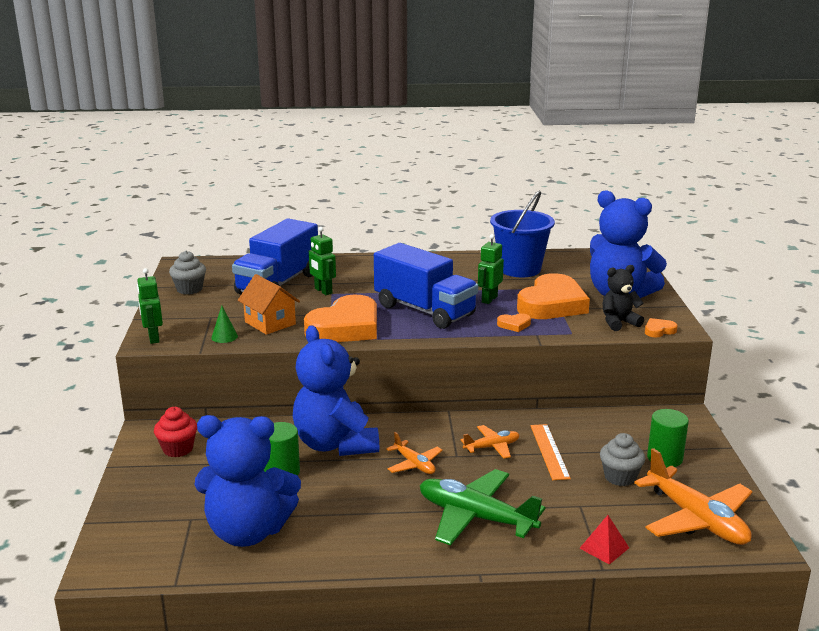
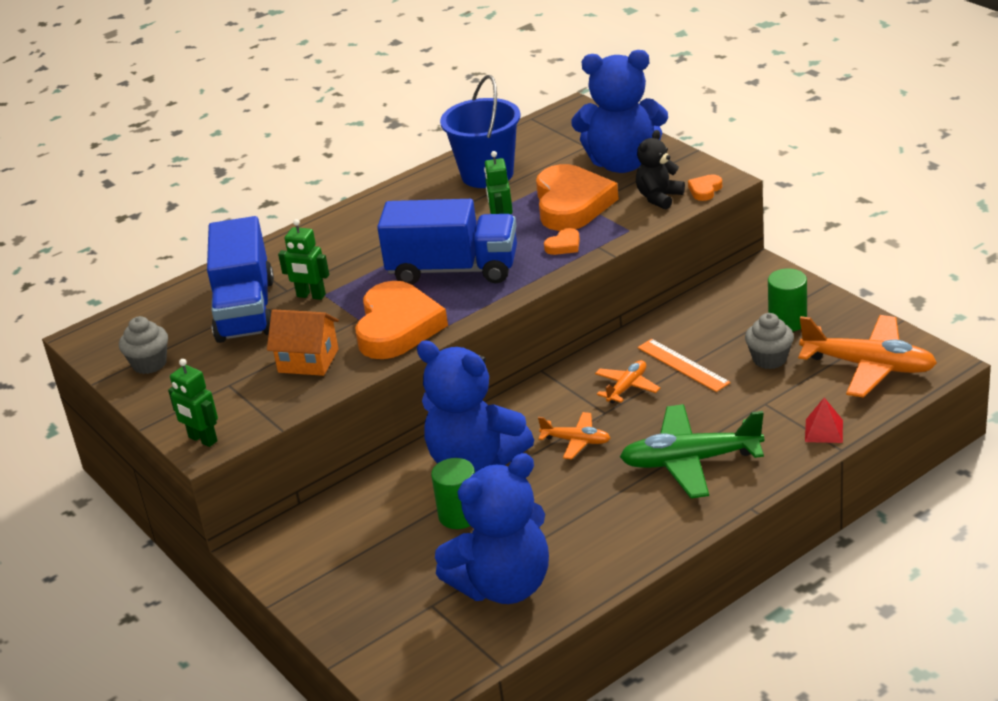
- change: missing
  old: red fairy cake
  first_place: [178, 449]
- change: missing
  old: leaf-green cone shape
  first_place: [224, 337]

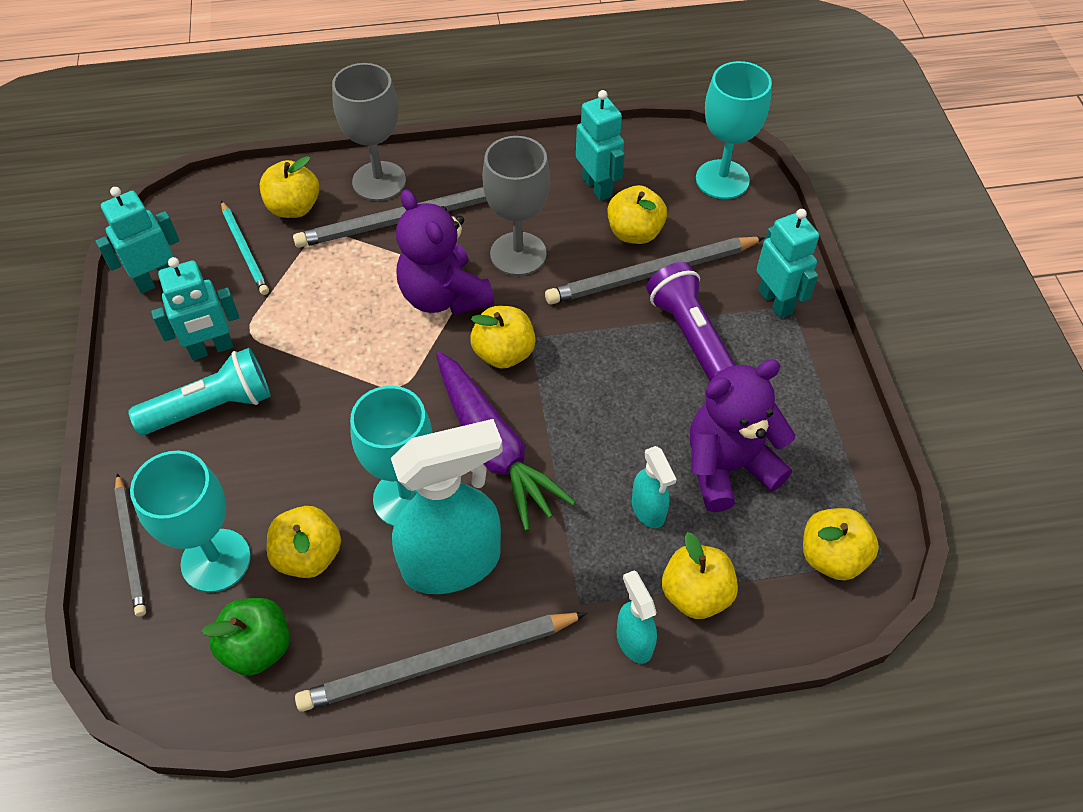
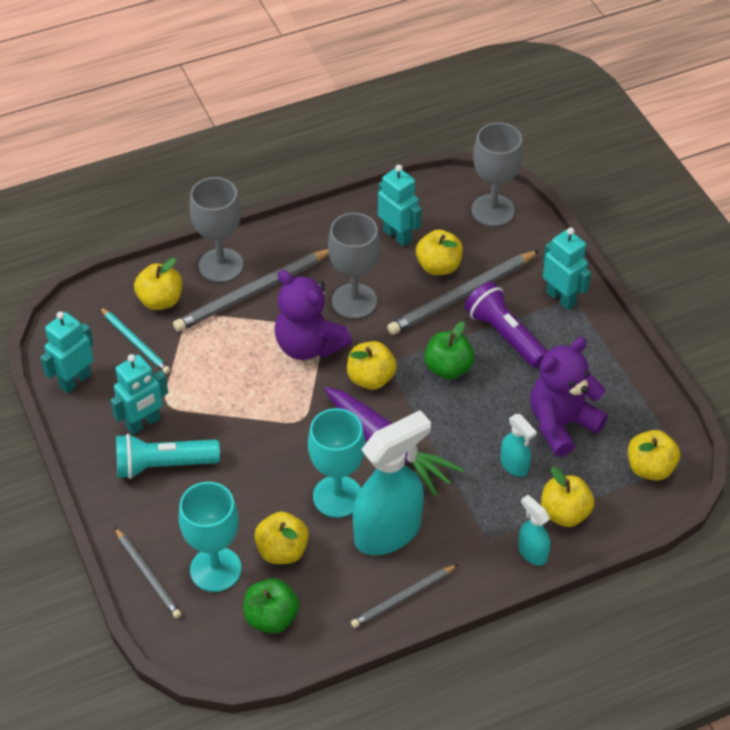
- change: spun
  old: teal torch
  first_place: [212, 407]
  second_place: [163, 465]
  degrees: -150
- change: size
  old: gray wooden pencil
  first_place: [438, 663]
  second_place: [403, 598]
  factor: 0.59
- change: appeared
  new: leaf-green apple
  second_place: [448, 368]
- change: colour
  old: teal chalice
  new: gray chalice
  first_place: [722, 179]
  second_place: [493, 210]

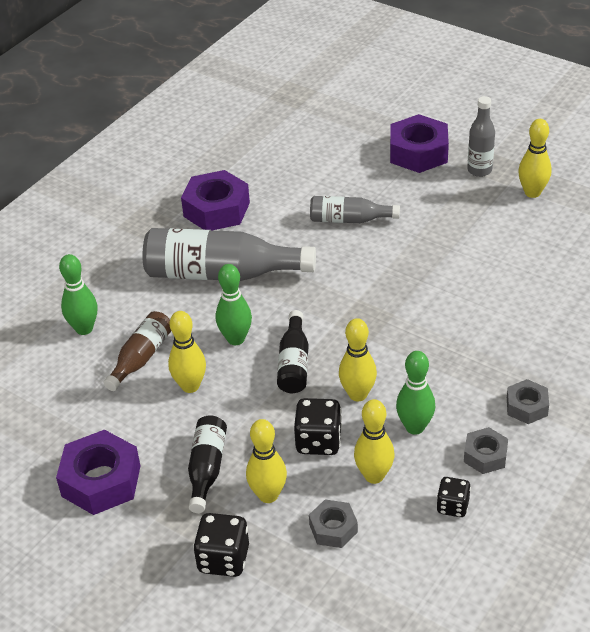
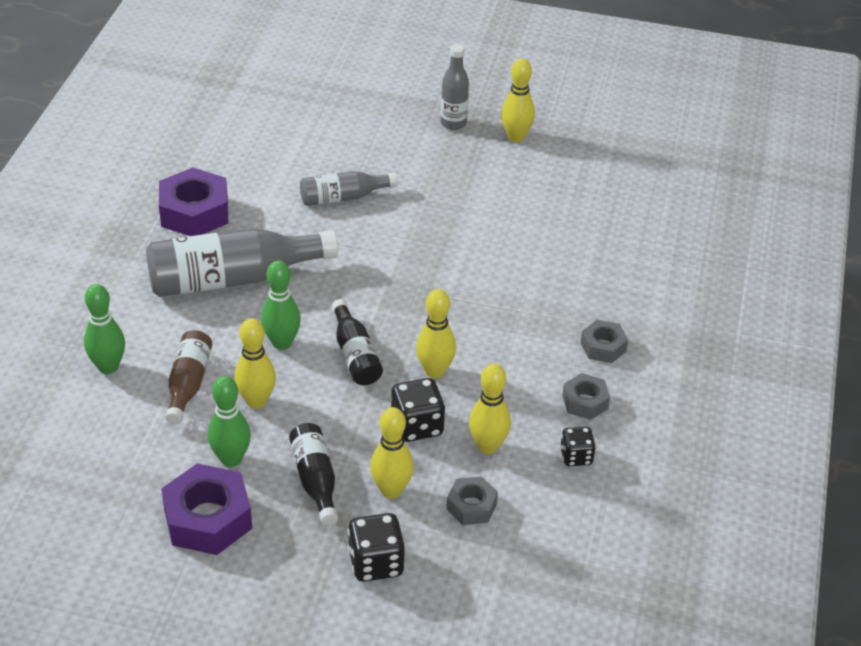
- change: relocated
  old: leaf-green tenpin
  first_place: [415, 427]
  second_place: [231, 459]
- change: missing
  old: royal purple hexagon nut
  first_place: [418, 152]

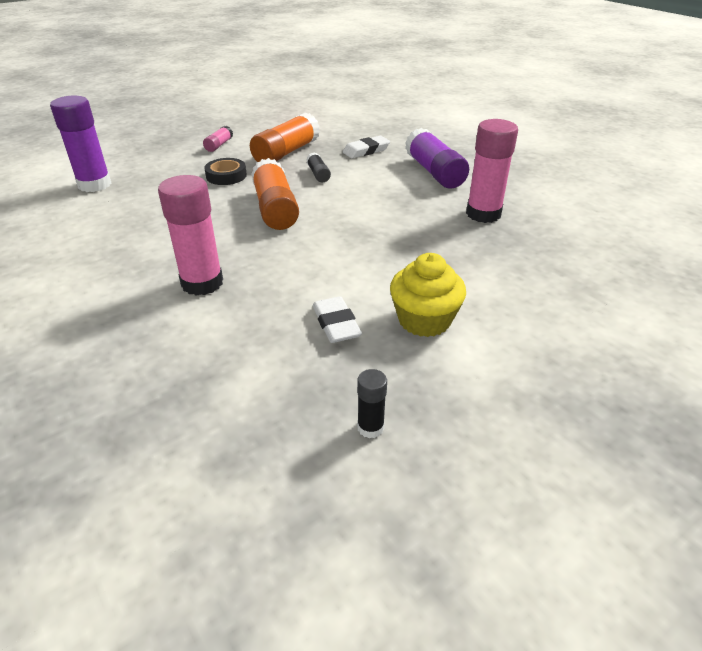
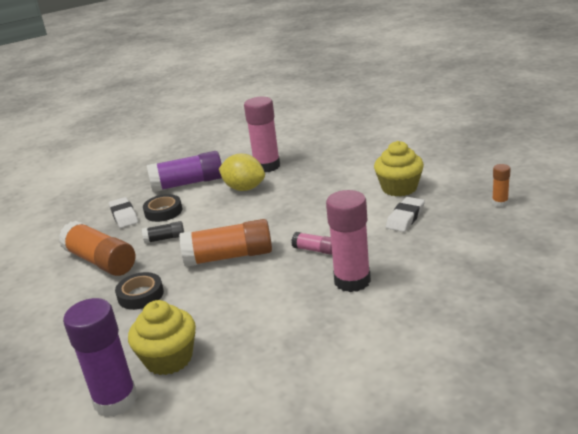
- change: appeared
  new: bright yellow fairy cake
  second_place: [168, 358]
- change: appeared
  new: jet-black sticky tape
  second_place: [163, 212]
- change: appeared
  new: bright yellow lemon
  second_place: [244, 188]
- change: relocated
  old: pink stick of glue
  first_place: [219, 145]
  second_place: [315, 250]
- change: spun
  old: white gum eraser
  first_place: [336, 324]
  second_place: [405, 218]
  degrees: -45
- change: colour
  old: jet-black stick of glue
  new: orange-coloured stick of glue
  first_place: [370, 427]
  second_place: [500, 203]

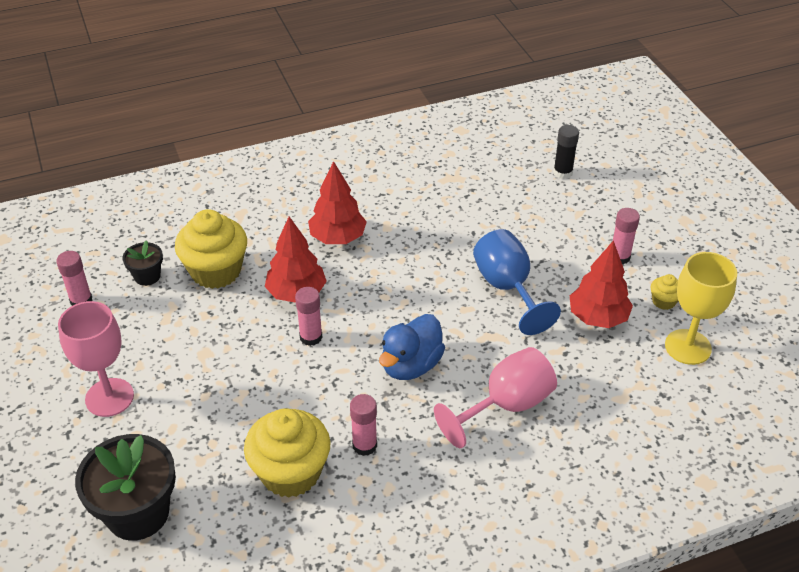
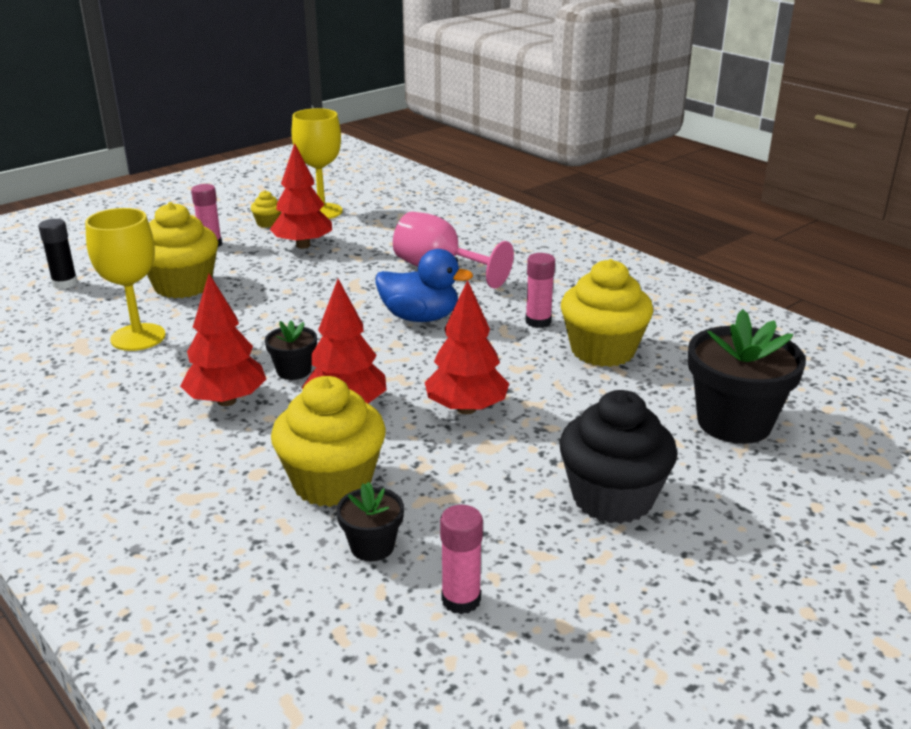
- change: appeared
  new: bright yellow chalice
  second_place: [138, 337]
- change: appeared
  new: bright yellow fairy cake
  second_place: [183, 286]
- change: appeared
  new: jet-black flower pot
  second_place: [294, 371]
- change: appeared
  new: red tree
  second_place: [466, 409]
- change: exchanged
  old: pink chalice
  new: jet-black fairy cake
  first_place: [109, 397]
  second_place: [612, 498]
- change: missing
  old: pink stick of glue
  first_place: [311, 337]
- change: missing
  old: blue chalice
  first_place: [508, 288]

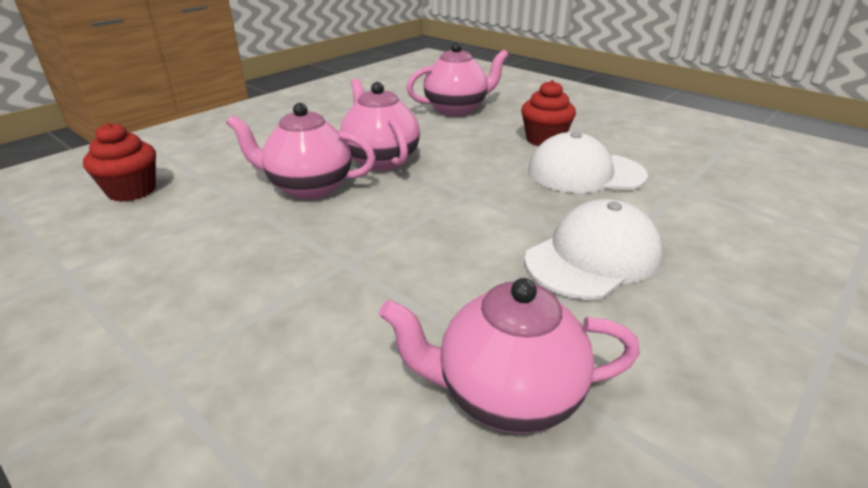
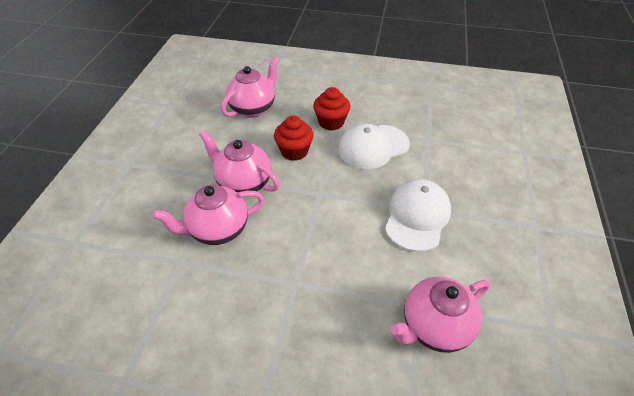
- change: relocated
  old: red fairy cake
  first_place: [132, 191]
  second_place: [294, 151]

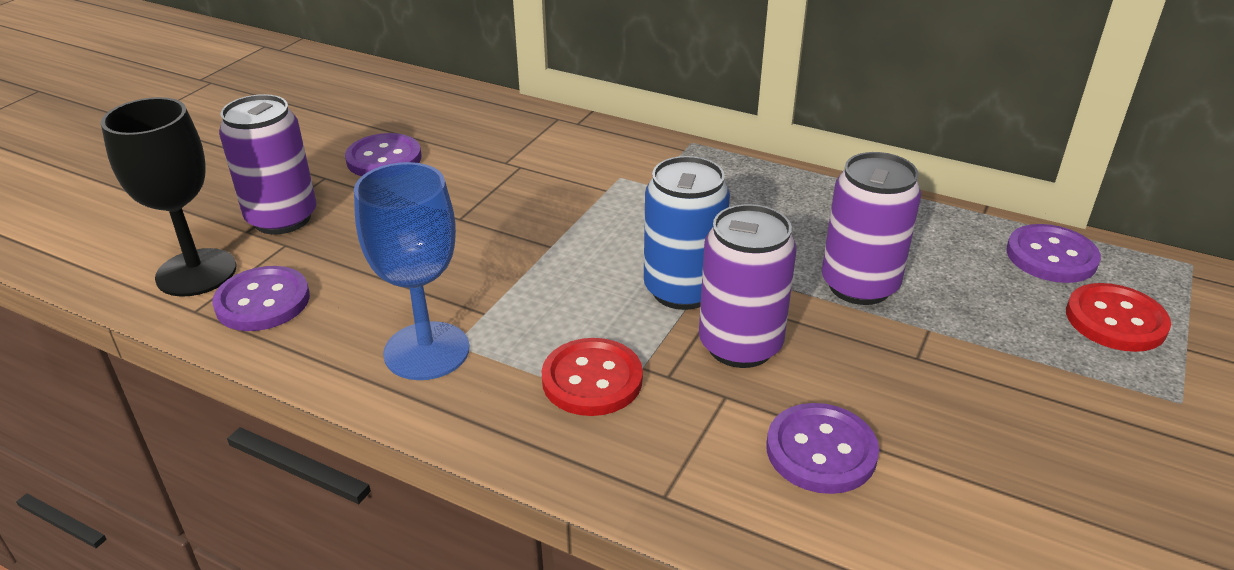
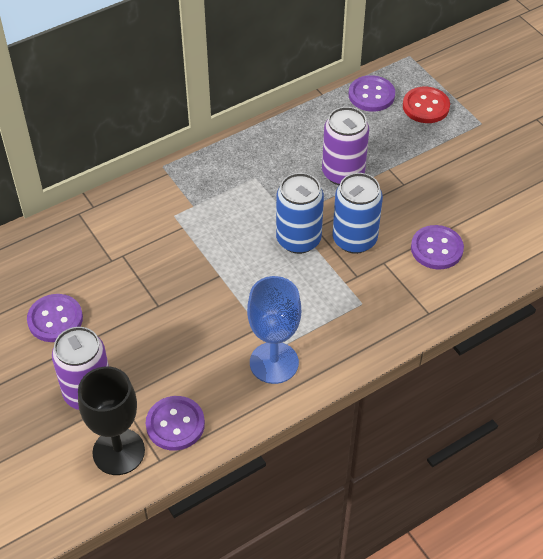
- change: colour
  old: royal purple tin
  new: blue tin
  first_place: [740, 345]
  second_place: [354, 239]
- change: missing
  old: red sewing button
  first_place: [592, 380]

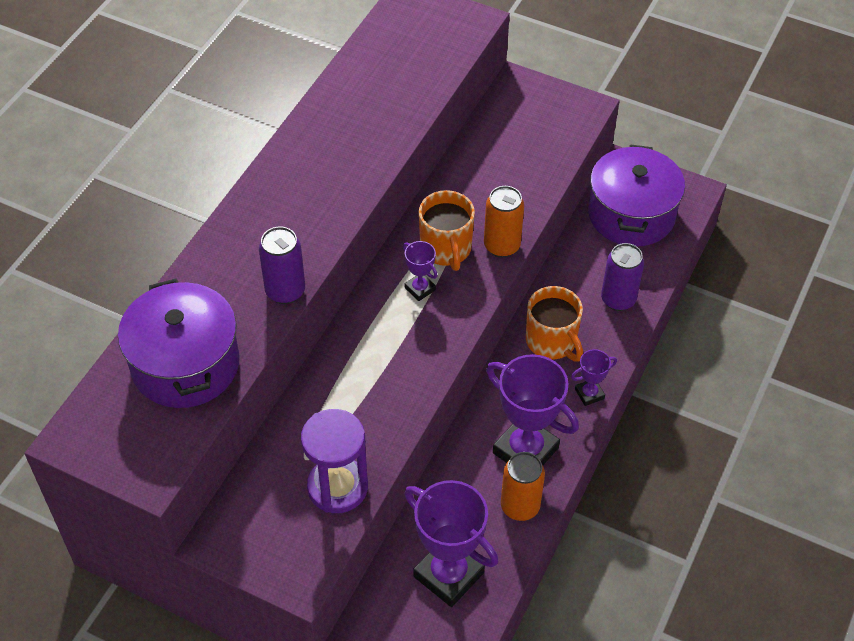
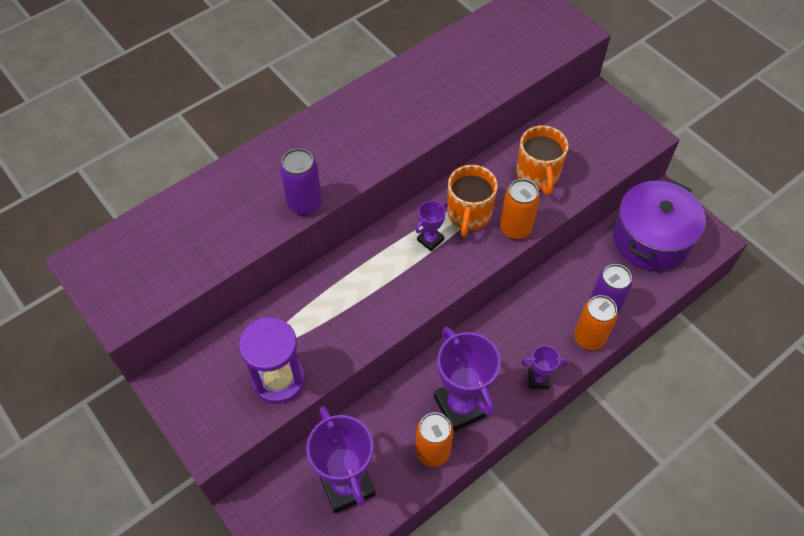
- change: spun
  old: royal purple prize cup
  first_place: [420, 289]
  second_place: [430, 240]
  degrees: 60
- change: relocated
  old: orange-coloured mug
  first_place: [552, 341]
  second_place: [537, 175]
- change: appeared
  new: orange-coloured tin
  second_place: [589, 338]
- change: missing
  old: royal purple pot
  first_place: [186, 364]

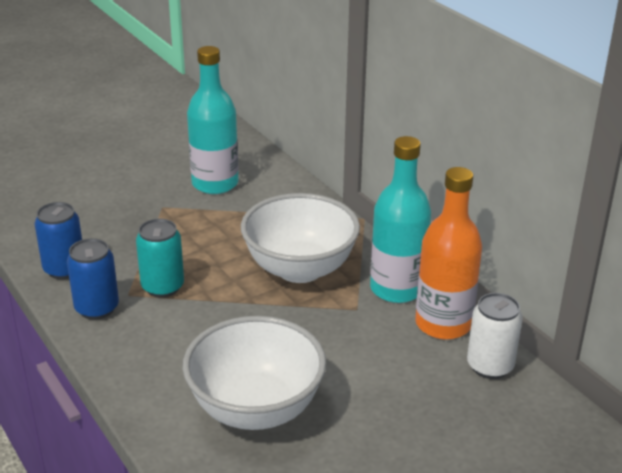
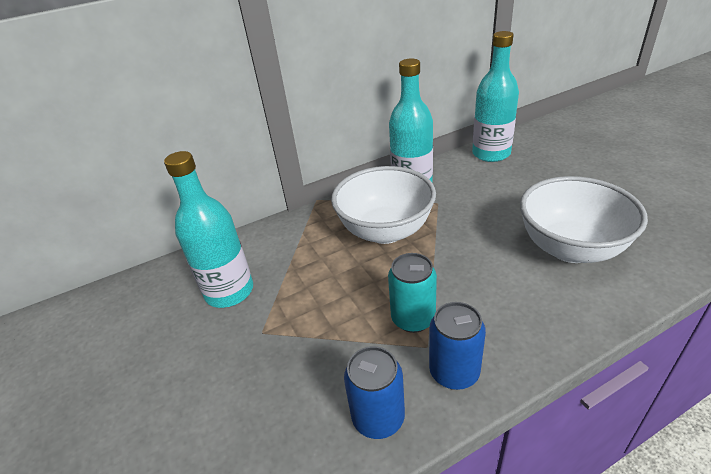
- change: exchanged
  old: white tin
  new: teal bottle
  first_place: [490, 366]
  second_place: [491, 154]
- change: missing
  old: orange-coloured bottle
  first_place: [443, 324]

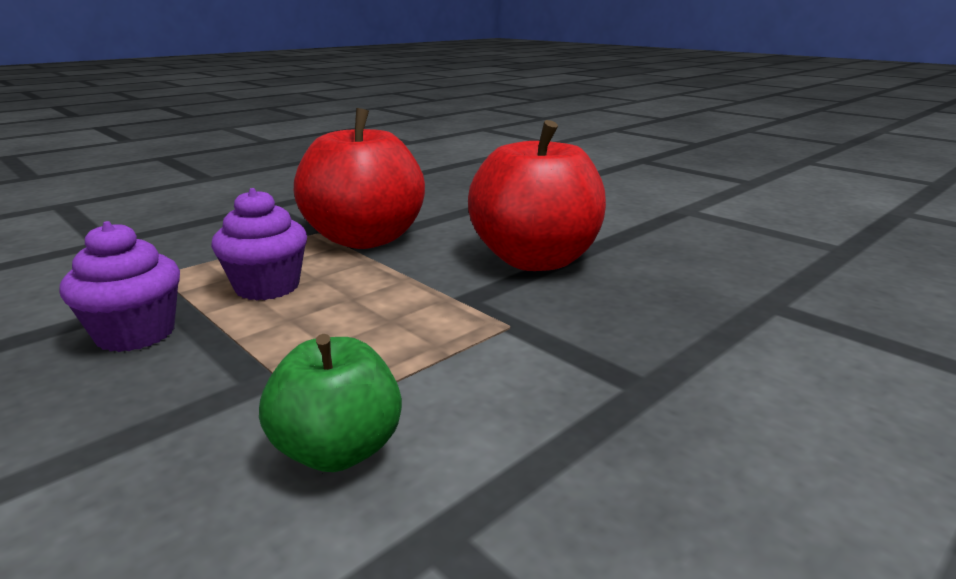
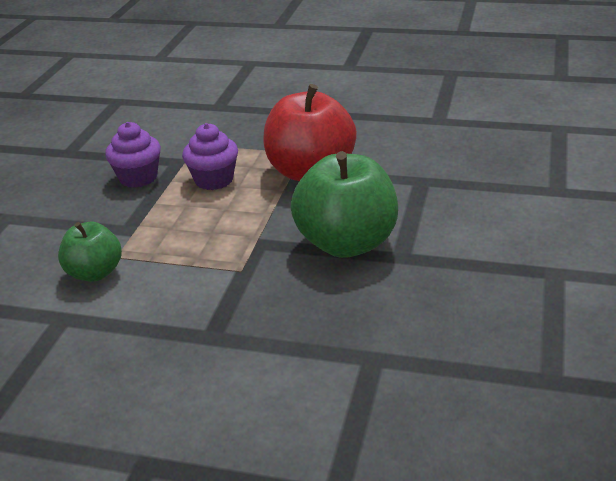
- change: colour
  old: red apple
  new: leaf-green apple
  first_place: [535, 260]
  second_place: [347, 243]

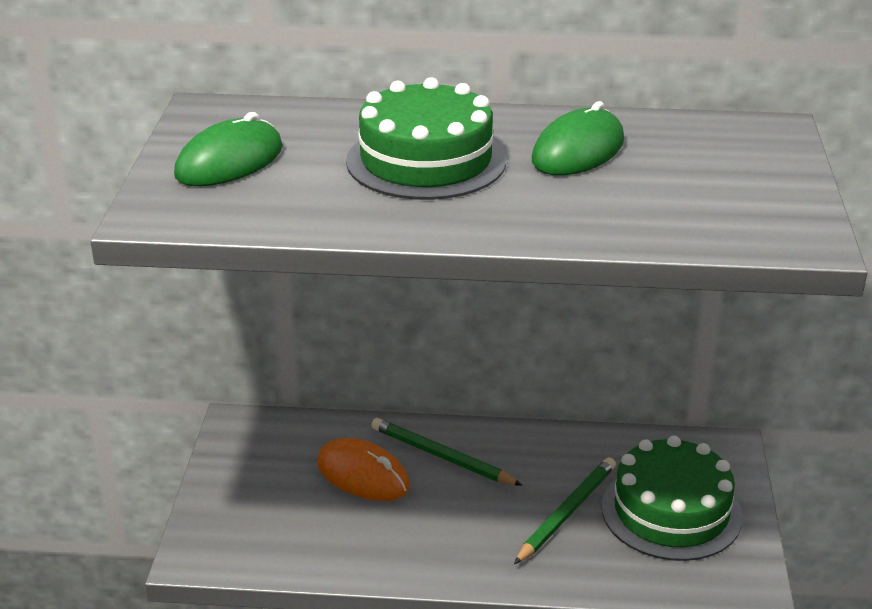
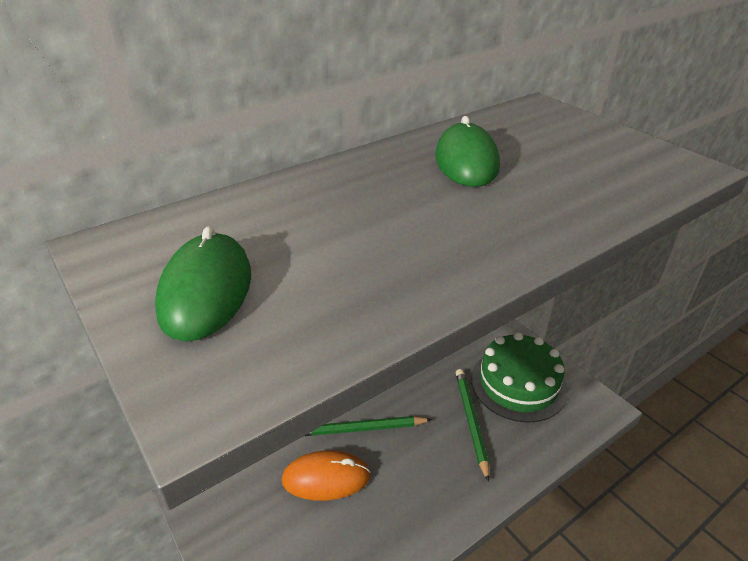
- change: missing
  old: leaf-green cake
  first_place: [426, 161]

